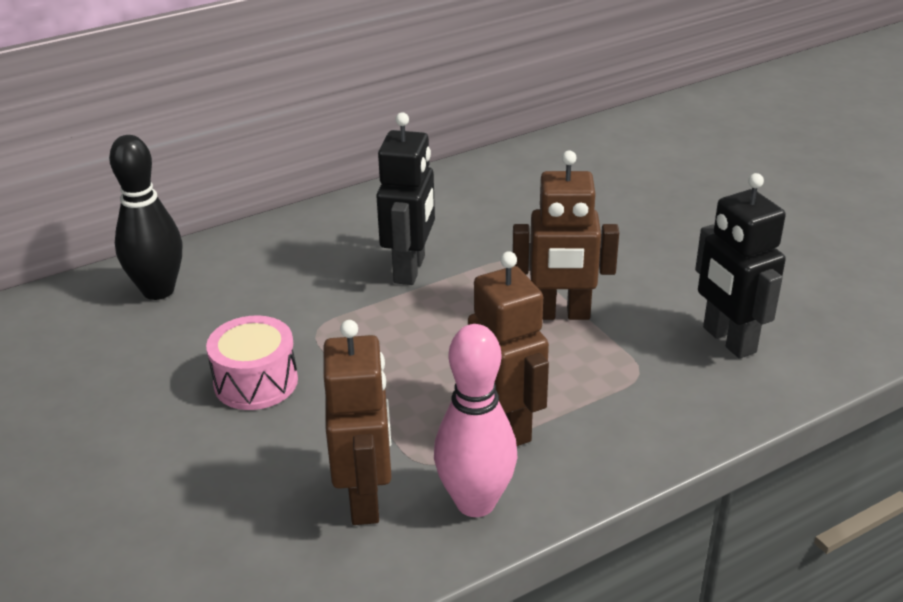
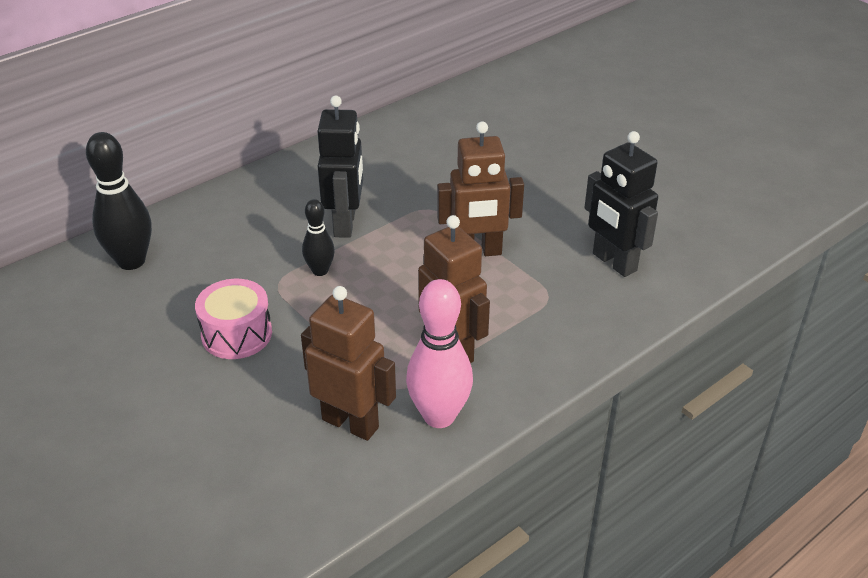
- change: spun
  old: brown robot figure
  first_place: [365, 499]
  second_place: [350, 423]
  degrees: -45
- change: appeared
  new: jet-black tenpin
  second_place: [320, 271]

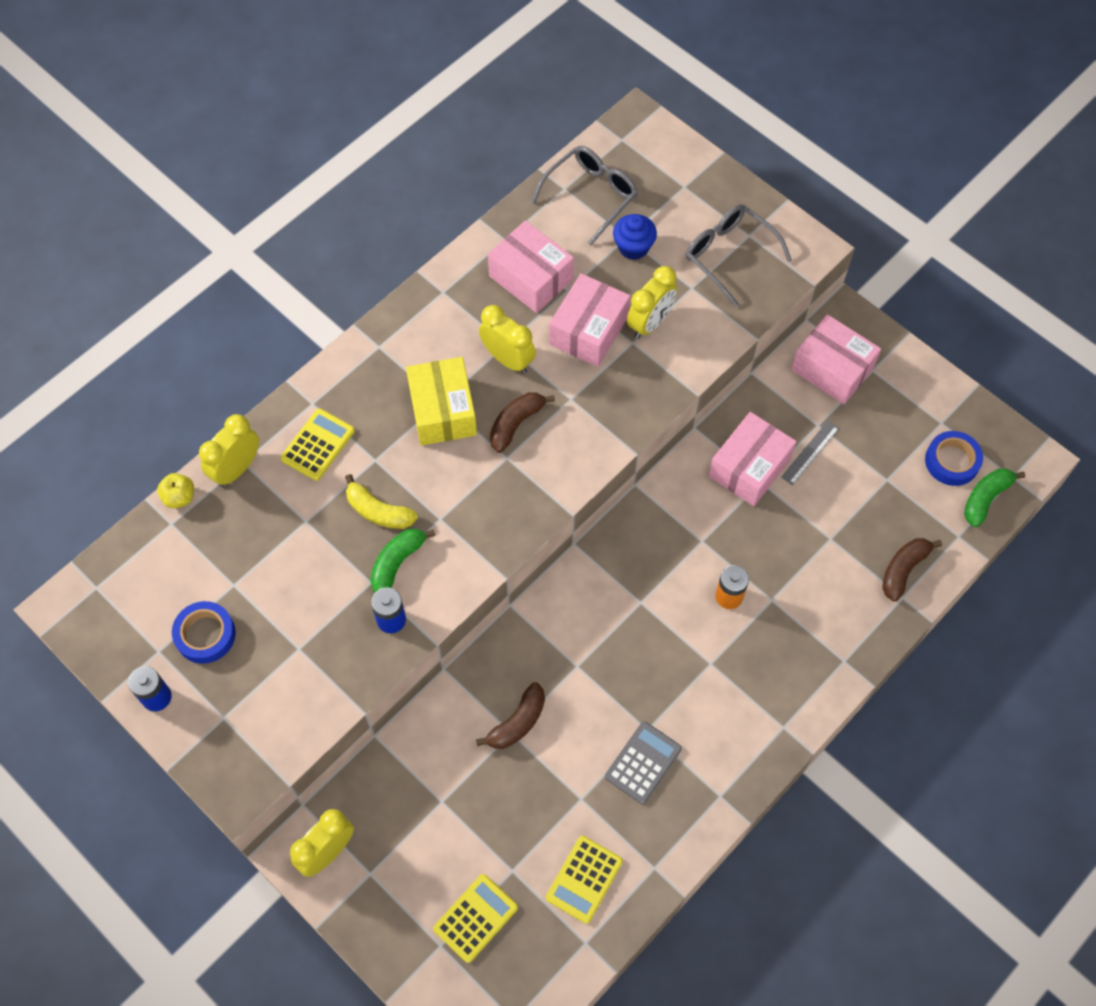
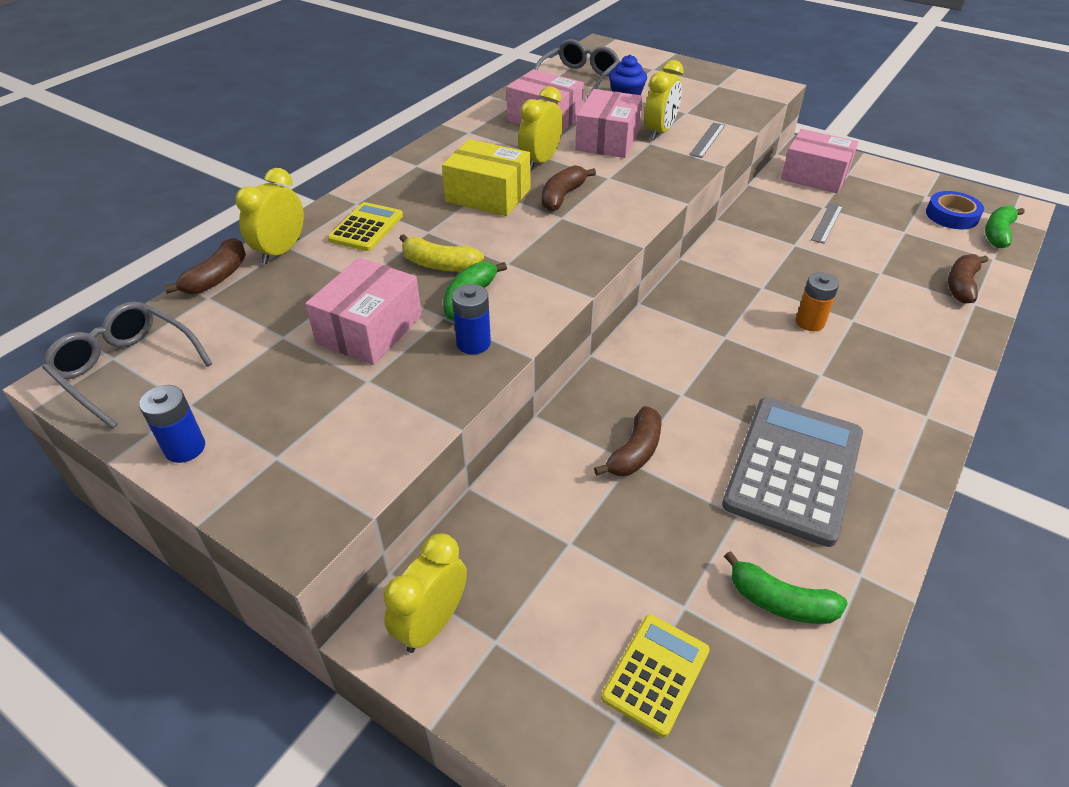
- change: relocated
  old: gray eyeglasses
  first_place: [729, 255]
  second_place: [127, 369]
- change: exchanged
  old: bright yellow apple
  new: brown banana
  first_place: [179, 497]
  second_place: [217, 277]
- change: relocated
  old: pink package
  first_place: [749, 467]
  second_place: [369, 329]
- change: spun
  old: bright yellow package
  first_place: [442, 411]
  second_place: [488, 195]
  degrees: -45
- change: spun
  old: bright yellow clock
  first_place: [508, 359]
  second_place: [540, 161]
  degrees: -90
- change: appeared
  new: gray ruler
  second_place: [707, 140]
- change: size
  old: gray adding machine
  first_place: [643, 762]
  second_place: [793, 469]
  factor: 1.86
- change: exchanged
  old: bright yellow adding machine
  new: leaf-green banana
  first_place: [584, 879]
  second_place: [780, 602]
- change: missing
  old: blue sticky tape
  first_place: [205, 635]

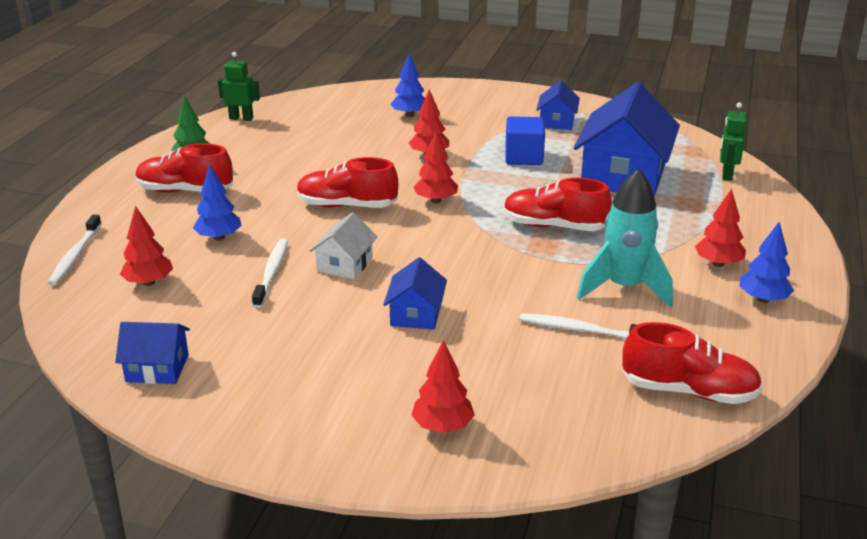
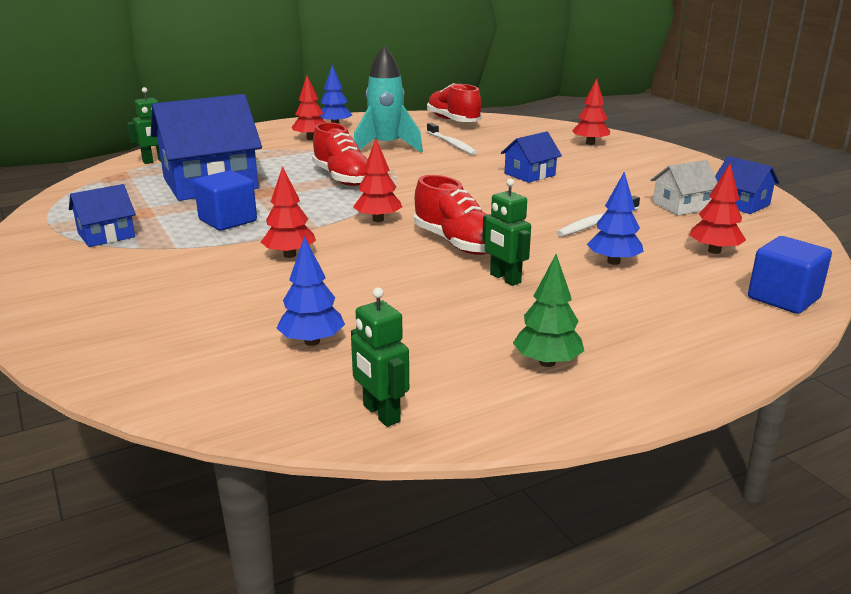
- change: relocated
  old: blue tree
  first_place: [409, 115]
  second_place: [312, 341]
- change: appeared
  new: leaf-green robot figure
  second_place: [505, 278]
- change: relocated
  old: white house
  first_place: [344, 265]
  second_place: [681, 206]
- change: exchanged
  old: white dental brush
  new: blue block
  first_place: [75, 256]
  second_place: [783, 298]
- change: missing
  old: red lace-up shoe
  first_place: [185, 191]

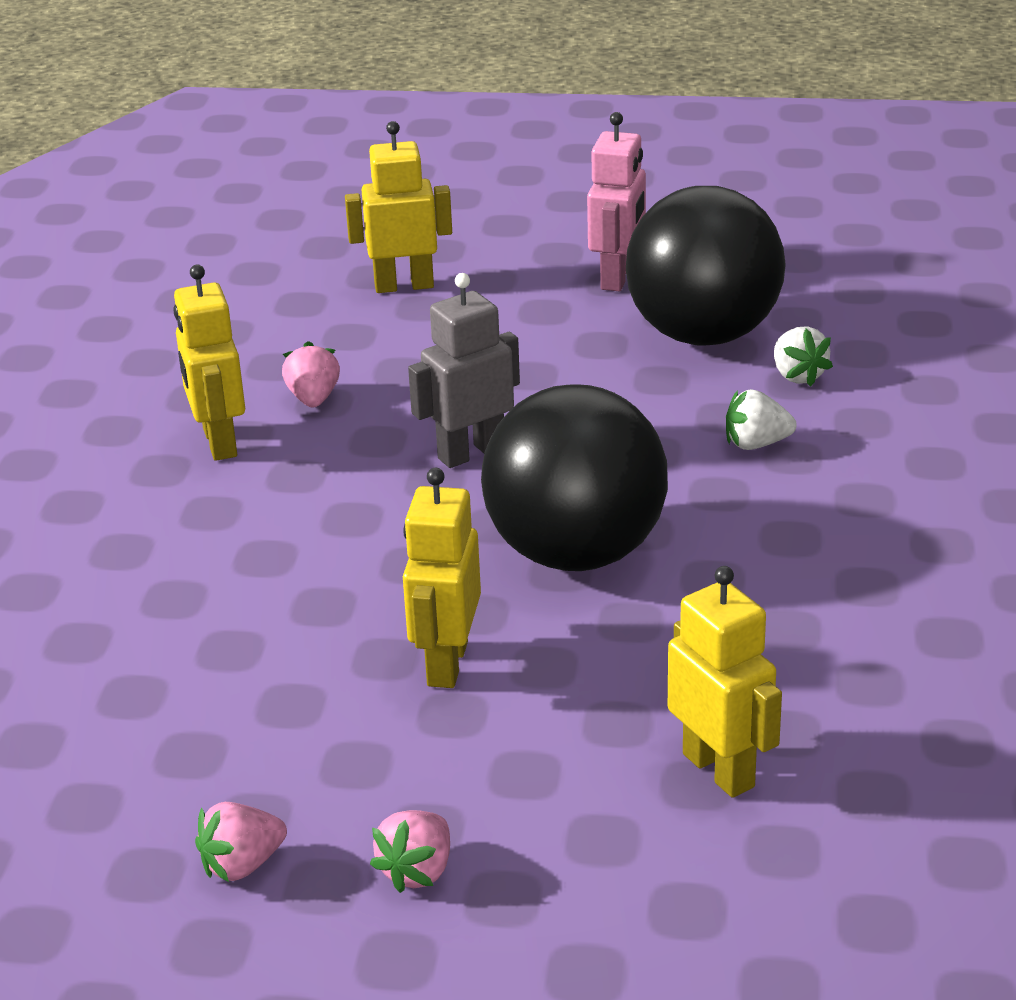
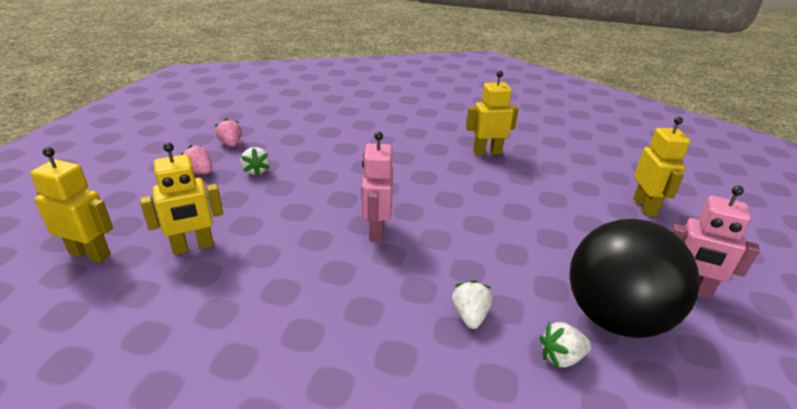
- change: relocated
  old: bright yellow robot figure
  first_place: [446, 664]
  second_place: [90, 254]
- change: appeared
  new: white strawberry
  second_place: [256, 171]
- change: exchanged
  old: jet-black sphere
  new: pink robot figure
  first_place: [575, 553]
  second_place: [376, 230]
- change: missing
  old: pink strawberry
  first_place: [313, 399]
- change: missing
  old: gray robot figure
  first_place: [471, 453]

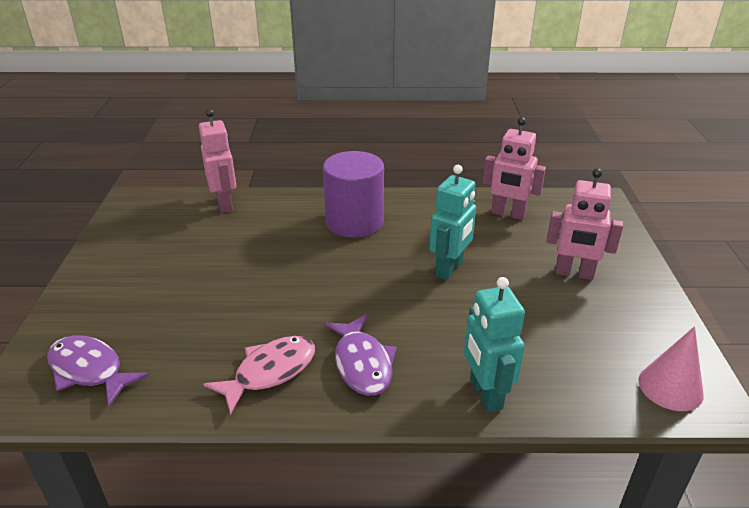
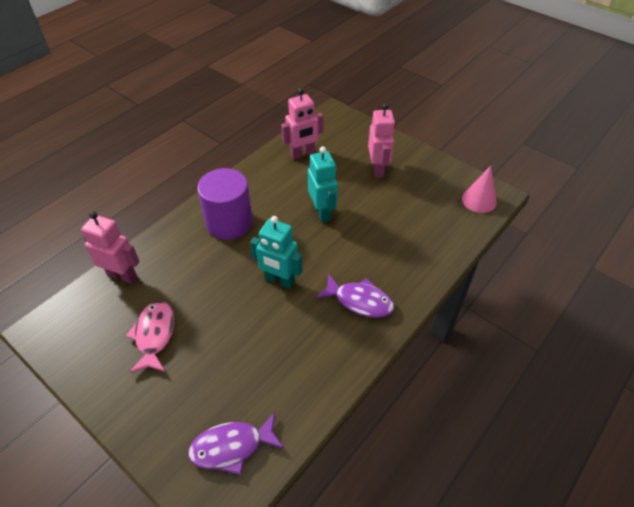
- change: relocated
  old: pink toy fish
  first_place: [270, 372]
  second_place: [154, 335]
- change: relocated
  old: teal robot figure
  first_place: [485, 394]
  second_place: [279, 280]
- change: spun
  old: pink robot figure
  first_place: [574, 273]
  second_place: [378, 169]
  degrees: -60

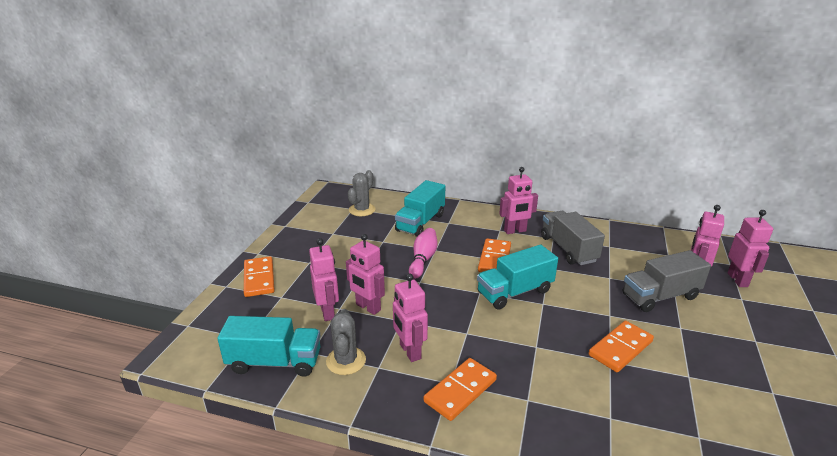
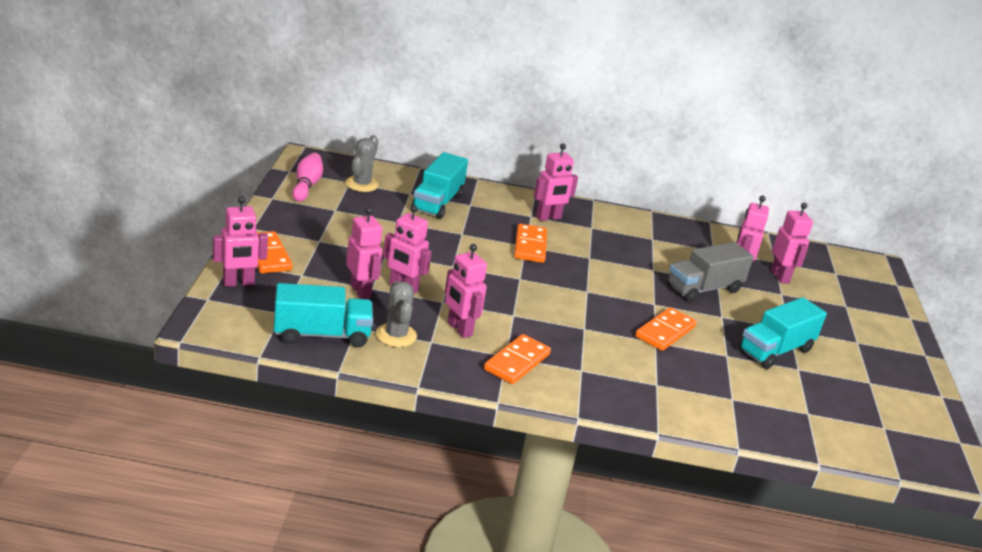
- change: appeared
  new: pink robot figure
  second_place: [238, 283]
- change: relocated
  old: pink tenpin
  first_place: [423, 259]
  second_place: [306, 185]
- change: relocated
  old: teal toy truck
  first_place: [515, 292]
  second_place: [775, 350]
- change: missing
  old: gray toy truck
  first_place: [568, 249]

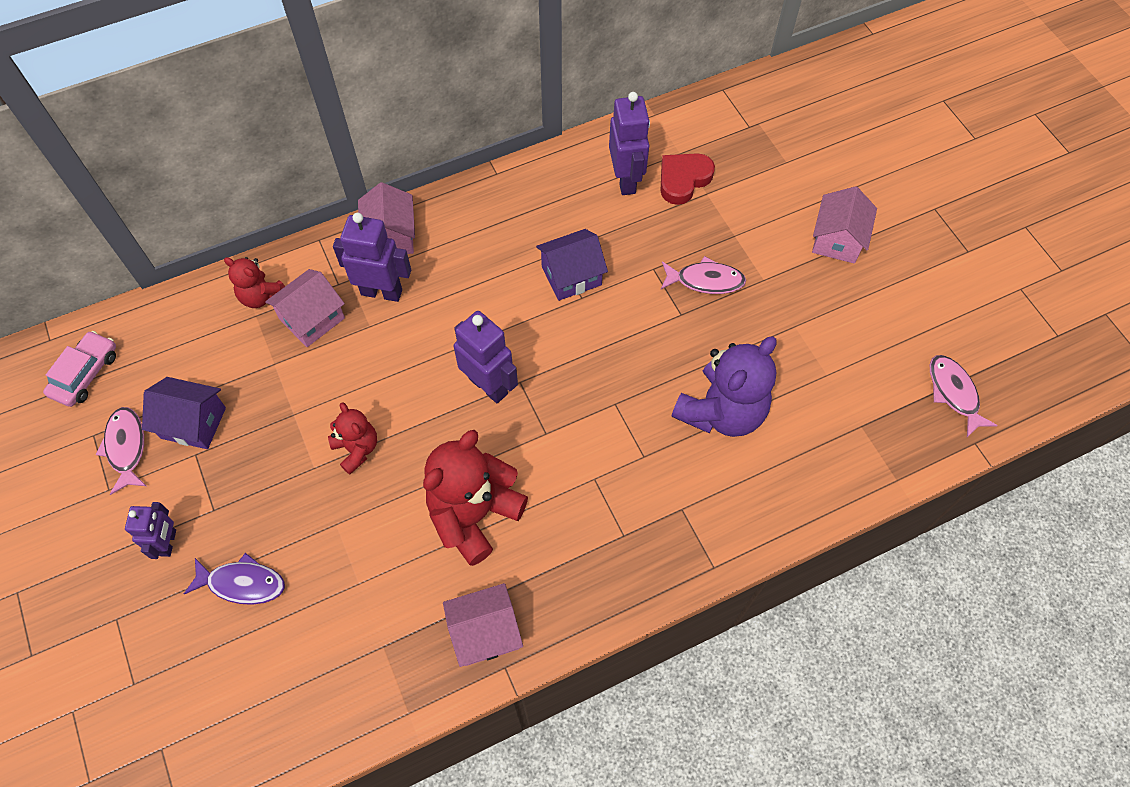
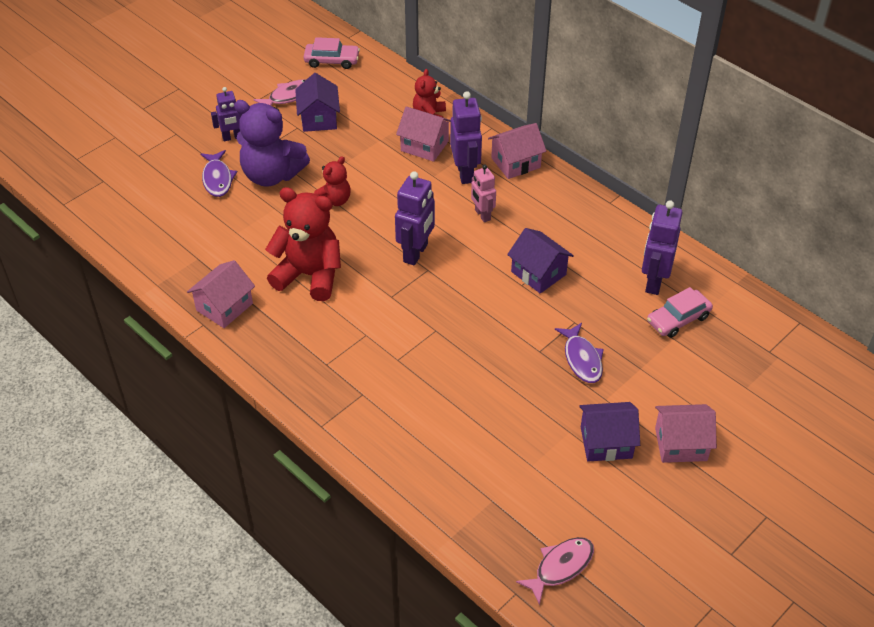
- change: spun
  old: pink house
  first_place: [485, 632]
  second_place: [224, 307]
  degrees: 75
- change: relocated
  old: royal purple stuffed bear
  first_place: [721, 411]
  second_place: [271, 175]
- change: appeared
  new: pink robot figure
  second_place: [482, 215]
- change: colour
  old: pink toy fish
  new: royal purple toy fish
  first_place: [705, 280]
  second_place: [582, 359]
- change: appeared
  new: royal purple house
  second_place: [606, 442]
- change: spun
  old: royal purple robot figure
  first_place: [626, 180]
  second_place: [653, 282]
  degrees: 135
- change: exchanged
  old: red heart
  new: pink toy car
  first_place: [683, 180]
  second_place: [678, 319]

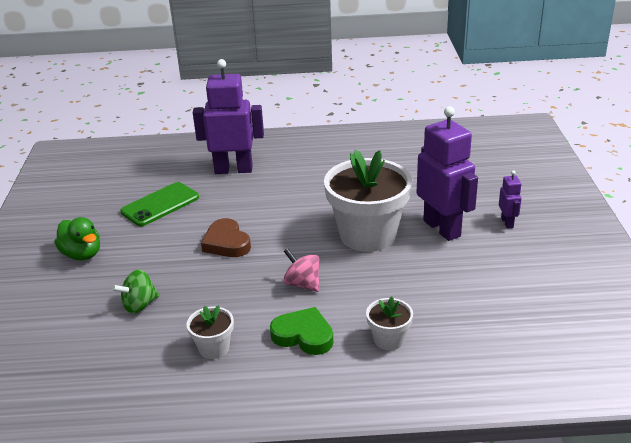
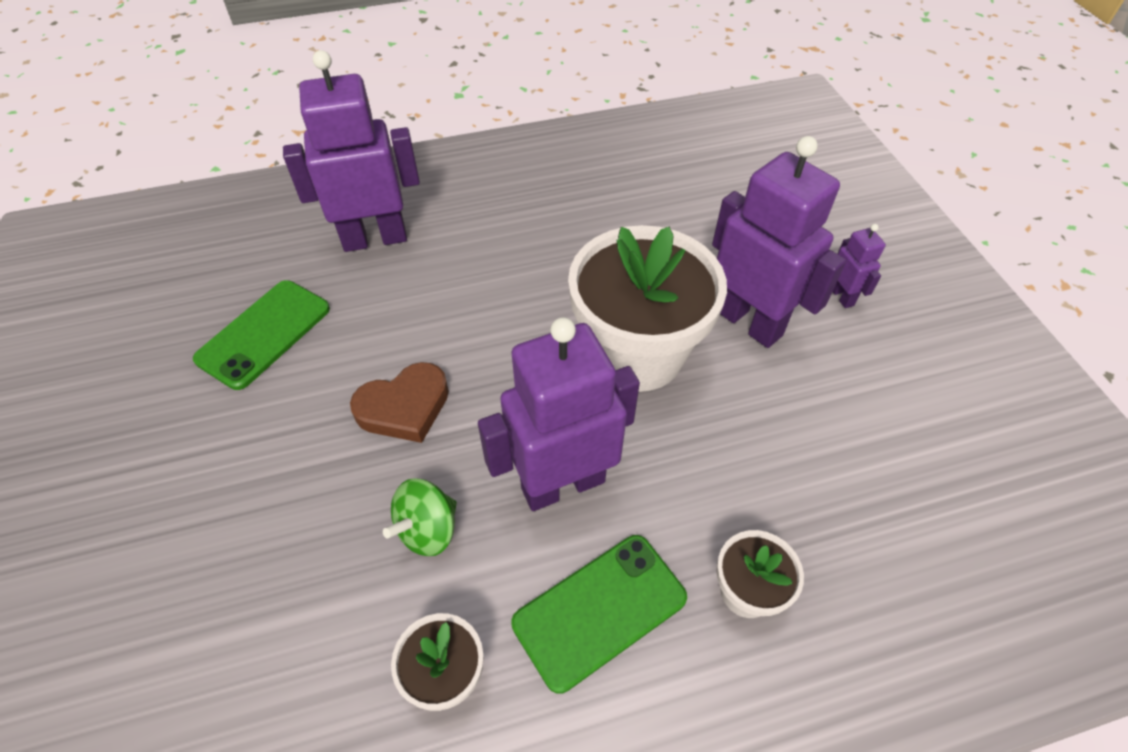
- change: spun
  old: brown heart
  first_place: [226, 243]
  second_place: [404, 407]
  degrees: -75
- change: relocated
  old: leaf-green spinning top
  first_place: [139, 305]
  second_place: [428, 530]
- change: exchanged
  old: pink spinning top
  new: royal purple robot figure
  first_place: [302, 284]
  second_place: [562, 484]
- change: exchanged
  old: leaf-green heart
  new: leaf-green mobile phone
  first_place: [303, 335]
  second_place: [599, 610]
- change: missing
  old: leaf-green rubber duck
  first_place: [82, 254]

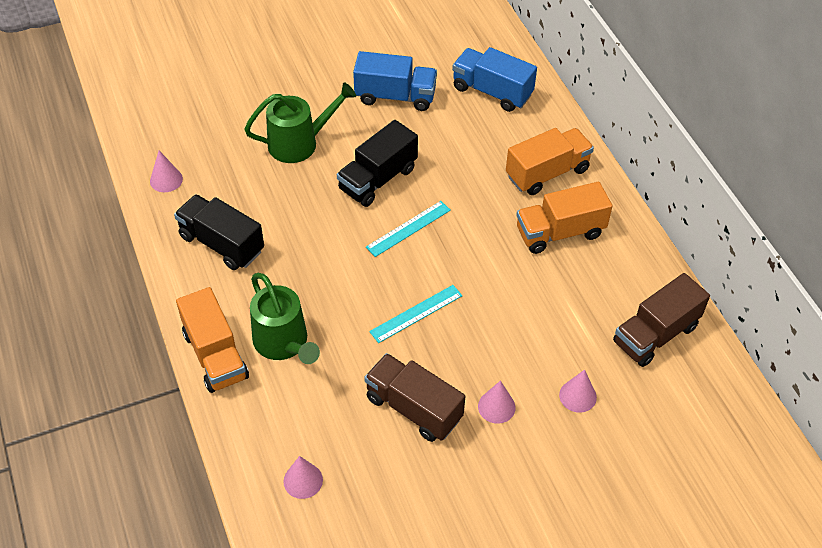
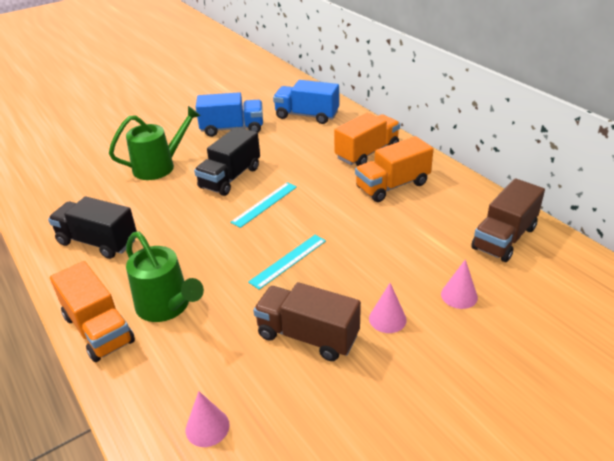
- change: missing
  old: pink cone shape
  first_place: [166, 180]

